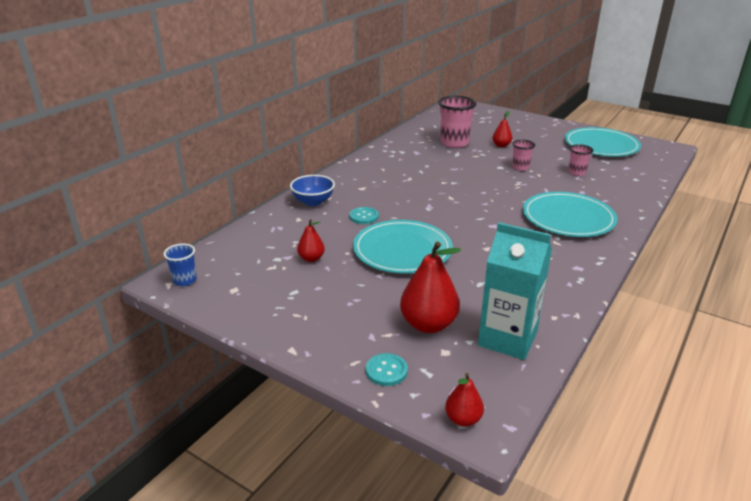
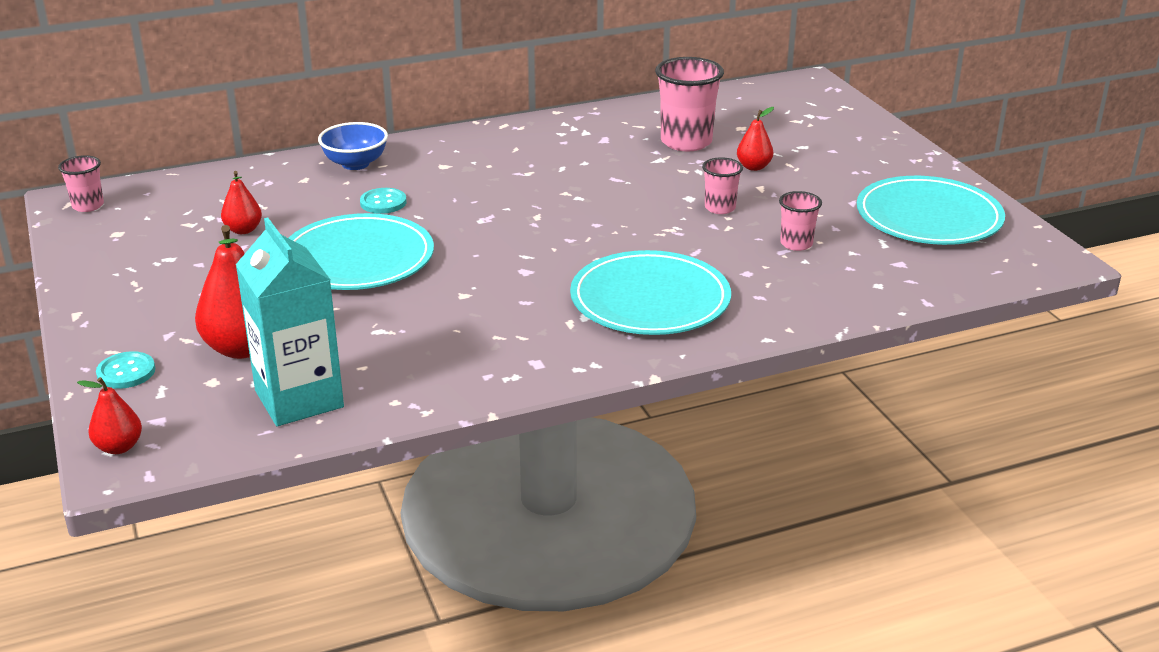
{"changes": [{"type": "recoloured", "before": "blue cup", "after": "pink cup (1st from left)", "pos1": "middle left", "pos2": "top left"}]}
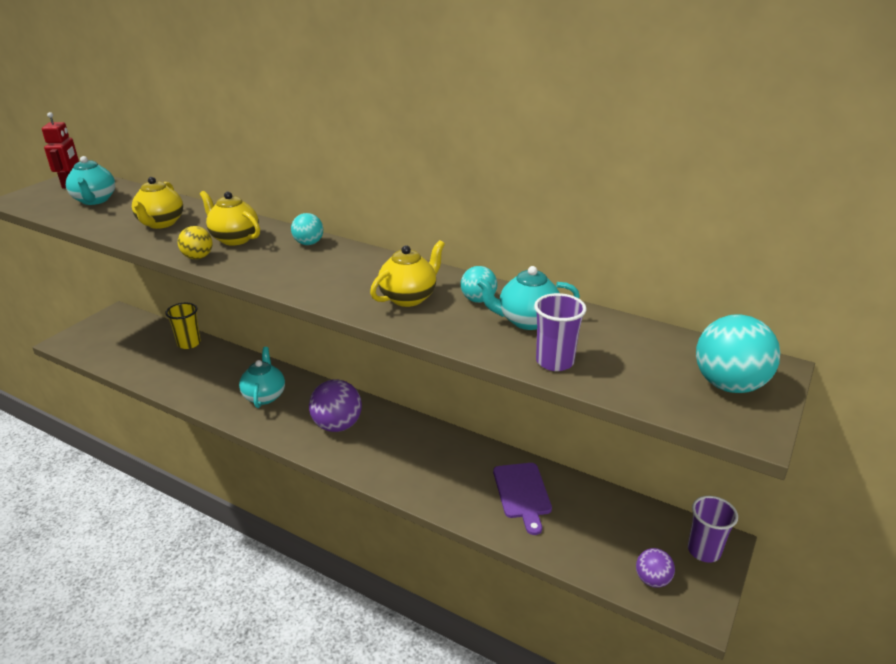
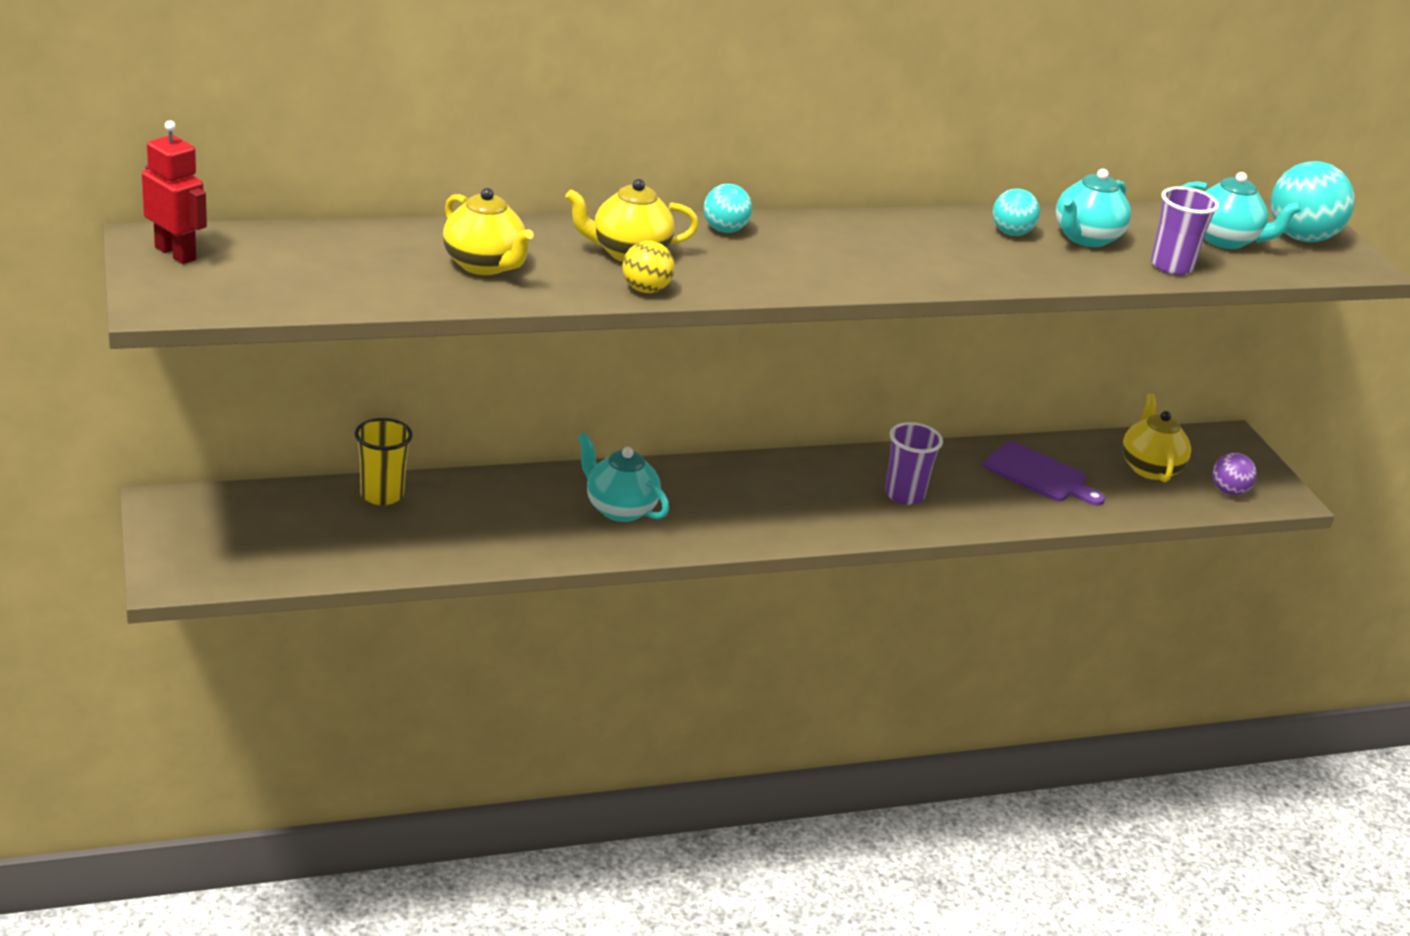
{"changes": [{"type": "removed", "before": "purple ball (1st from left)", "pos1": "centre"}, {"type": "moved", "before": "turquoise teapot (1st from left in the first image)", "after": "turquoise teapot (3rd from left)", "pos1": "top left", "pos2": "top right"}, {"type": "moved", "before": "yellow teapot (3rd from left)", "pos1": "centre", "pos2": "middle right"}, {"type": "moved", "before": "purple cup (2nd from left in the first image)", "after": "purple cup (1st from left)", "pos1": "bottom right", "pos2": "centre"}]}
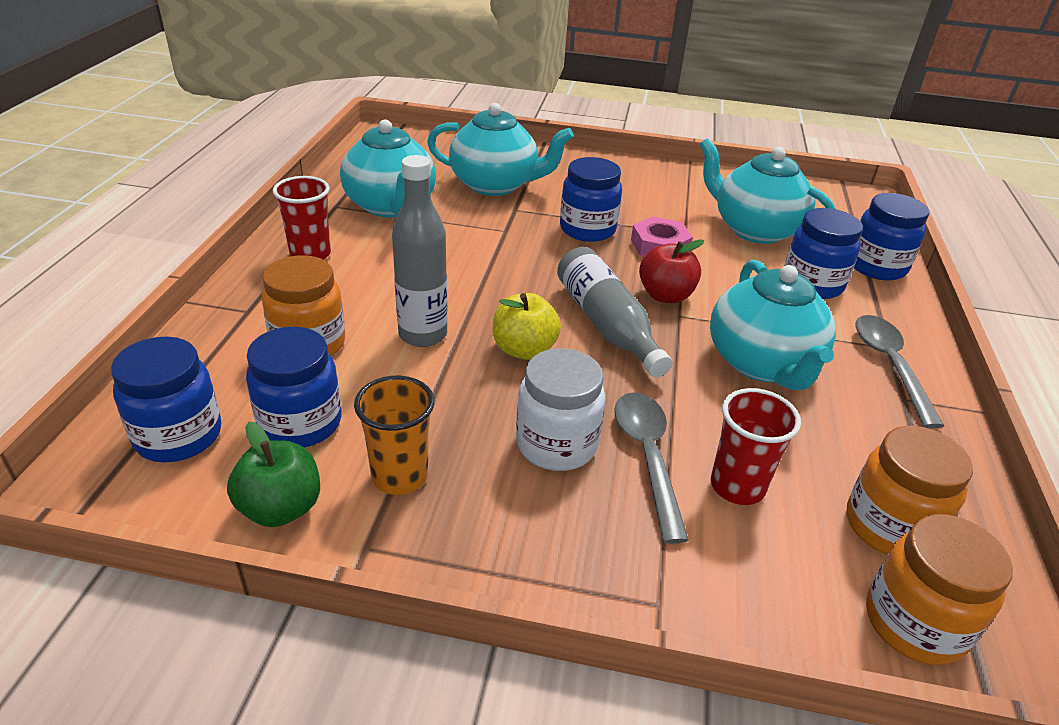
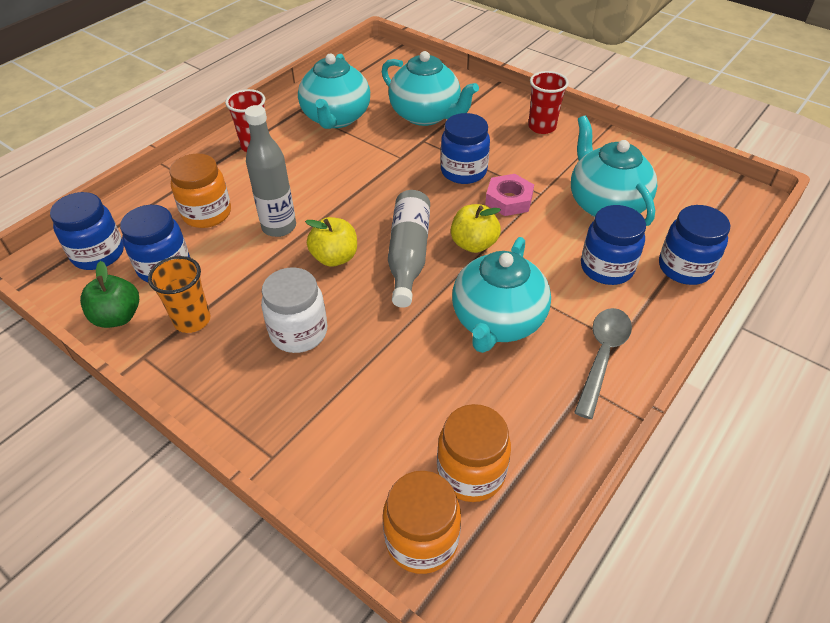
{"changes": [{"type": "removed", "before": "grey spoon (1st from left)", "pos1": "centre"}, {"type": "moved", "before": "red cup (2nd from left)", "pos1": "middle right", "pos2": "top centre"}, {"type": "recoloured", "before": "red apple", "after": "yellow apple (2nd from left)", "pos1": "centre", "pos2": "centre"}]}
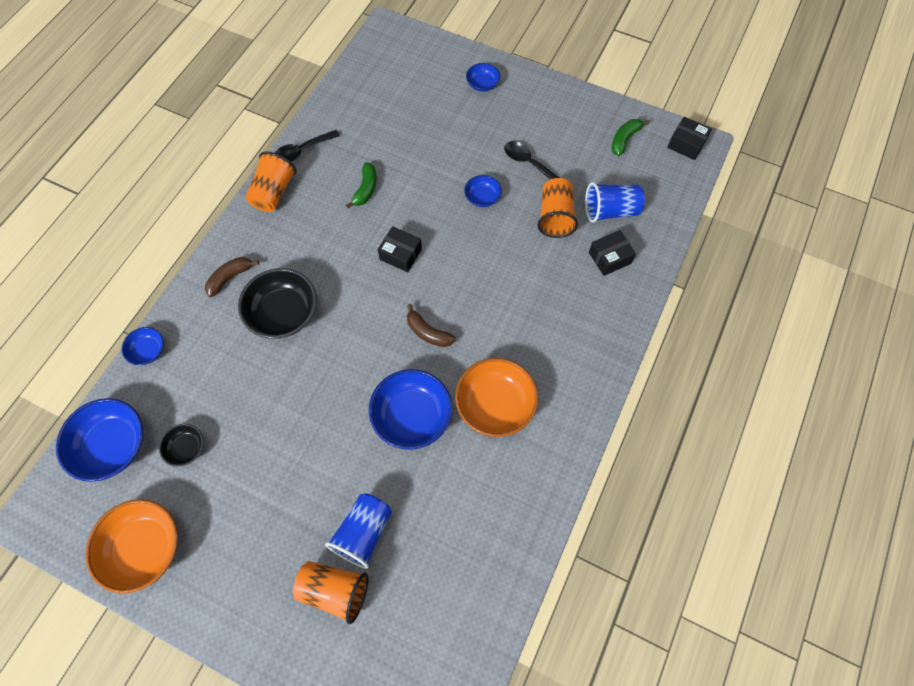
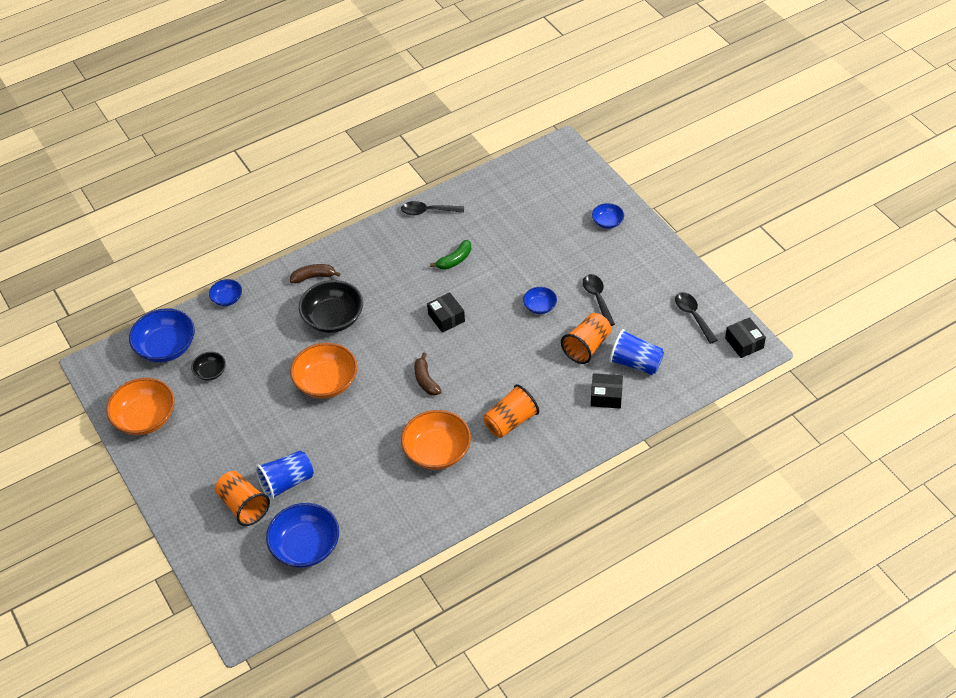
{"changes": [{"type": "added", "after": "orange bowl (2nd from left)", "pos2": "centre"}, {"type": "moved", "before": "orange cup (1st from left in the first image)", "after": "orange cup (2nd from left)", "pos1": "top left", "pos2": "centre"}, {"type": "moved", "before": "blue bowl (3rd from left)", "pos1": "centre", "pos2": "bottom left"}, {"type": "replaced", "before": "green banana (2nd from left)", "after": "black spoon (3rd from left)", "pos1": "top right", "pos2": "middle right"}]}
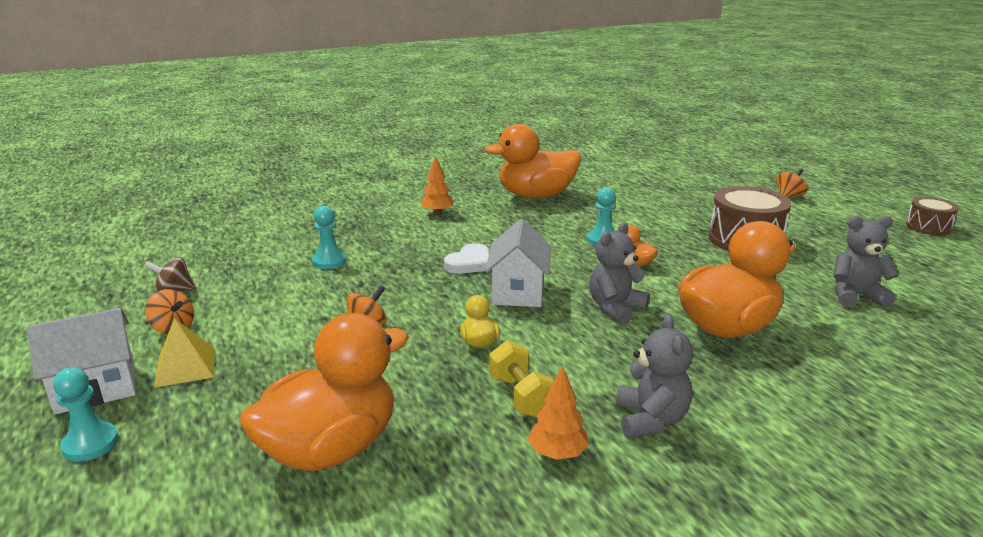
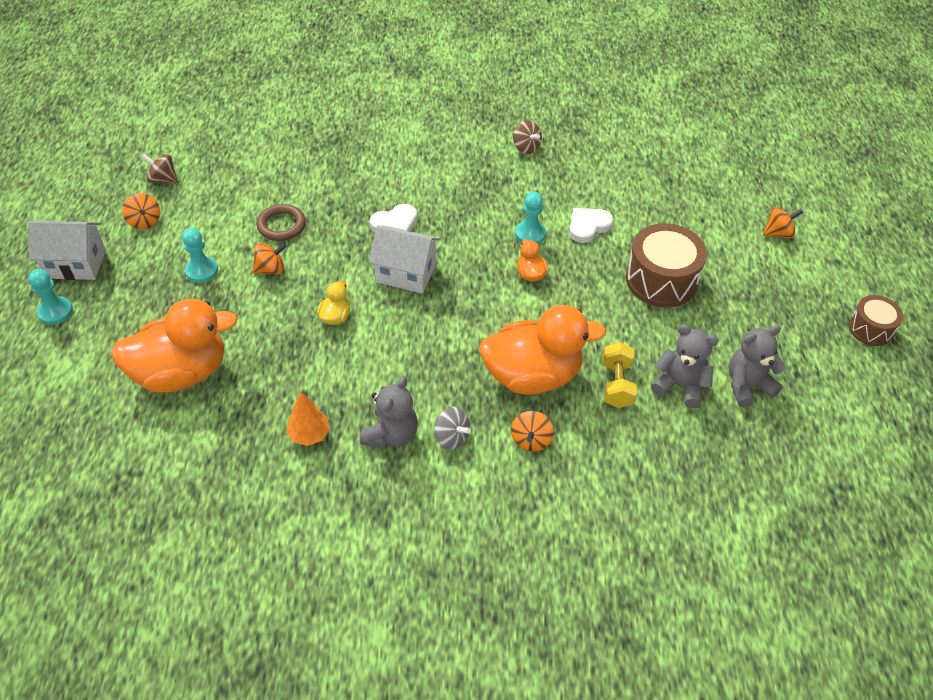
{"changes": [{"type": "removed", "before": "yellow pyramid", "pos1": "middle left"}, {"type": "removed", "before": "orange tree (1st from left)", "pos1": "centre"}, {"type": "added", "after": "brown ring", "pos2": "top left"}, {"type": "added", "after": "grey spinning top", "pos2": "centre"}, {"type": "added", "after": "orange spinning top (3rd from left)", "pos2": "centre"}, {"type": "added", "after": "white heart (2nd from left)", "pos2": "top centre"}, {"type": "moved", "before": "turquoise pawn (2nd from left)", "pos1": "centre", "pos2": "middle left"}, {"type": "moved", "before": "yellow dumbbell", "pos1": "bottom centre", "pos2": "centre"}, {"type": "moved", "before": "grey teddy bear (1st from left in the first image)", "after": "grey teddy bear (3rd from left)", "pos1": "centre", "pos2": "middle right"}, {"type": "replaced", "before": "orange duck (2nd from left)", "after": "brown spinning top (2nd from left)", "pos1": "top centre", "pos2": "top centre"}, {"type": "turned", "before": "white house (2nd from left)", "pos1": "centre", "pos2": "centre", "turn": 75}]}
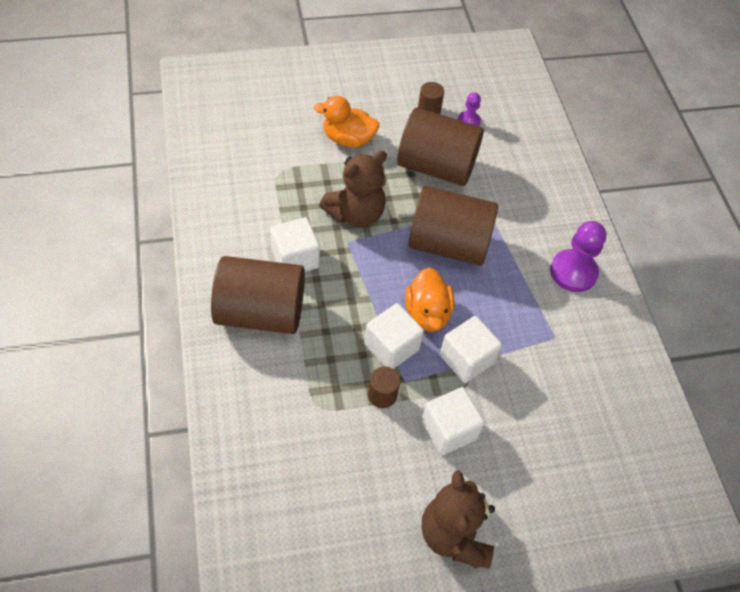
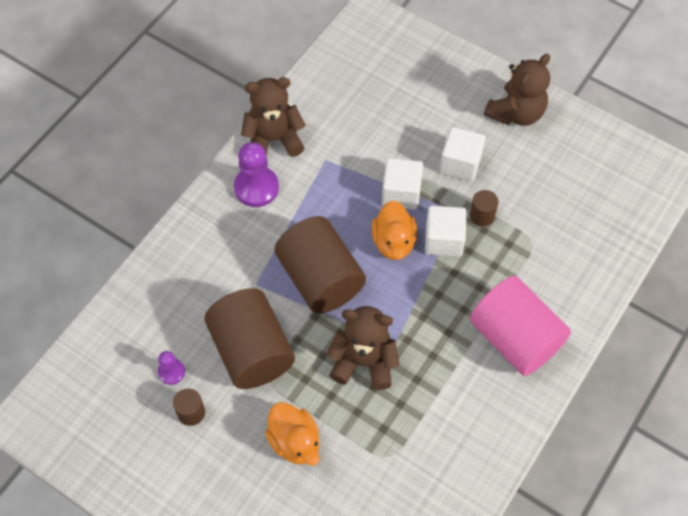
{"changes": [{"type": "removed", "before": "white cube (1st from left)", "pos1": "centre"}, {"type": "added", "after": "brown teddy bear (1st from left)", "pos2": "top centre"}, {"type": "recoloured", "before": "brown cylinder (1st from left)", "after": "pink cylinder", "pos1": "centre", "pos2": "middle right"}, {"type": "turned", "before": "orange duck (2nd from left)", "pos1": "centre", "pos2": "centre", "turn": 135}]}
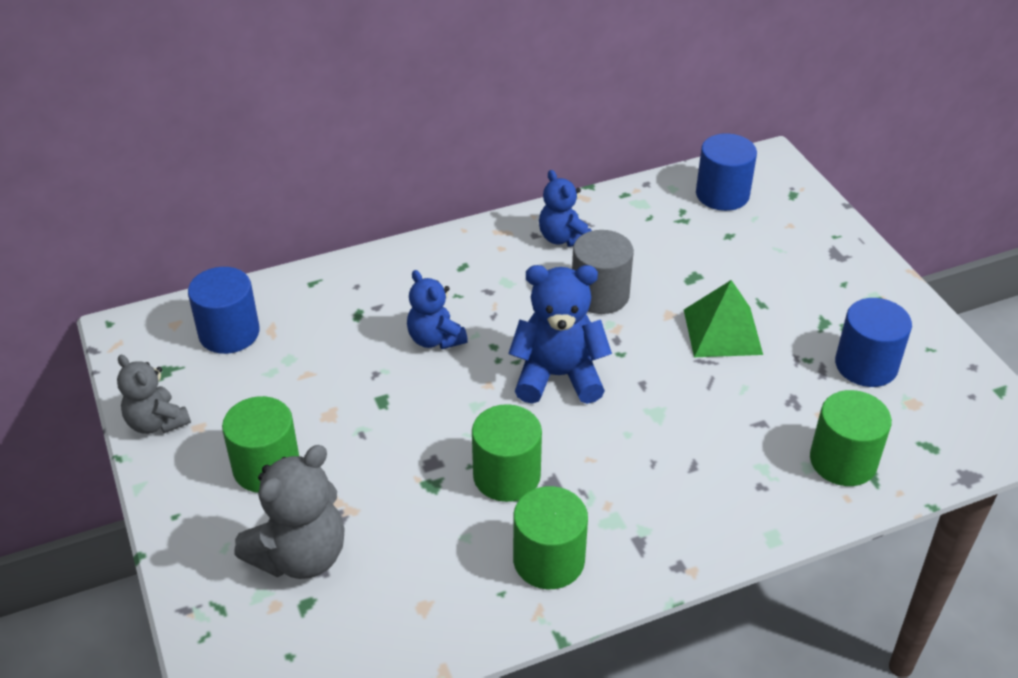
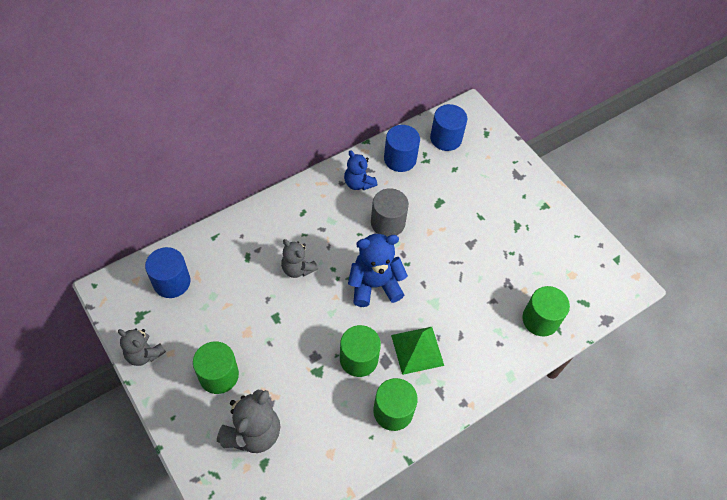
{"changes": [{"type": "moved", "before": "green pyramid", "pos1": "middle right", "pos2": "bottom centre"}, {"type": "moved", "before": "blue cylinder (3rd from left in the first image)", "after": "blue cylinder (2nd from left)", "pos1": "middle right", "pos2": "top centre"}, {"type": "recoloured", "before": "blue teddy bear (1st from left)", "after": "grey teddy bear (3rd from left)", "pos1": "centre", "pos2": "centre"}]}
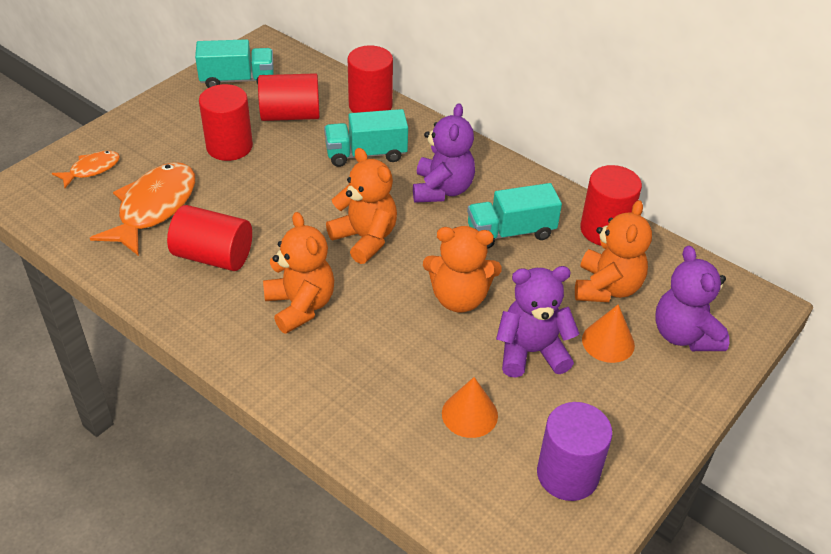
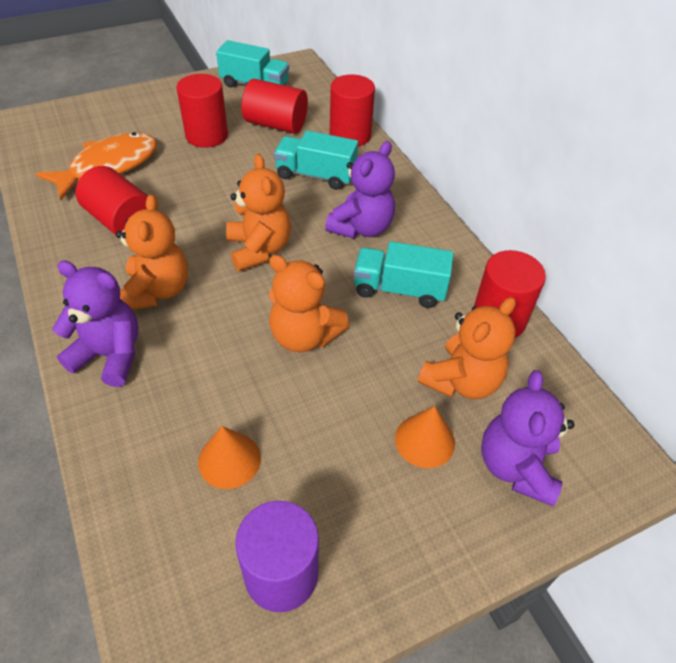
{"changes": [{"type": "removed", "before": "orange fish (1st from left)", "pos1": "top left"}, {"type": "moved", "before": "purple teddy bear (2nd from left in the first image)", "after": "purple teddy bear (1st from left)", "pos1": "centre", "pos2": "middle left"}]}
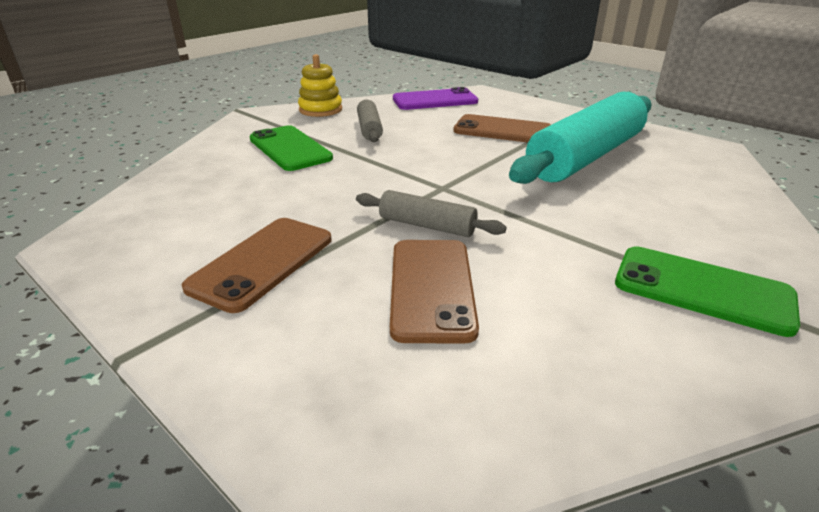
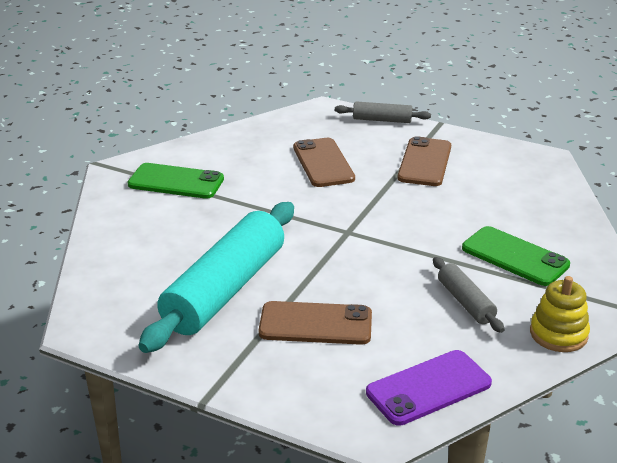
{"changes": [{"type": "moved", "before": "grey rolling pin (2nd from left in the first image)", "after": "grey rolling pin (1st from left)", "pos1": "centre", "pos2": "top centre"}]}
